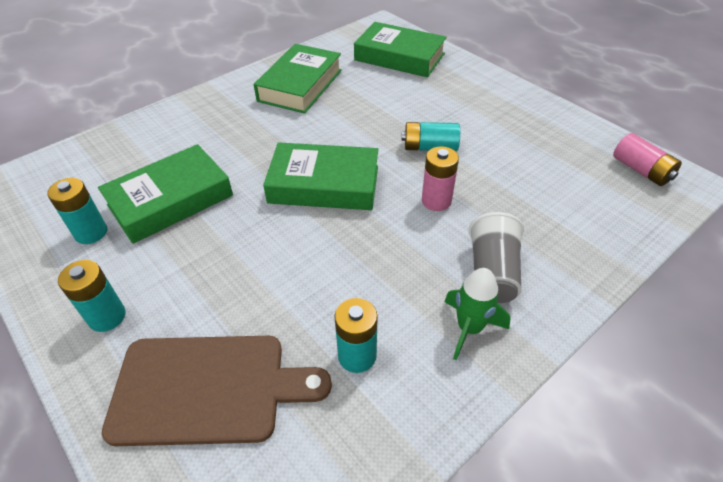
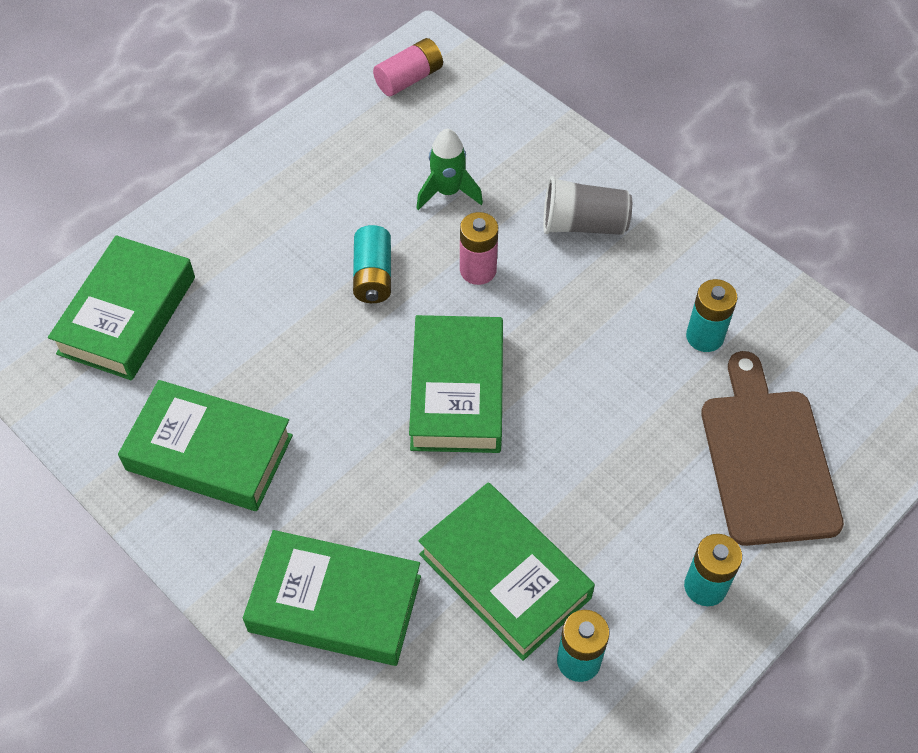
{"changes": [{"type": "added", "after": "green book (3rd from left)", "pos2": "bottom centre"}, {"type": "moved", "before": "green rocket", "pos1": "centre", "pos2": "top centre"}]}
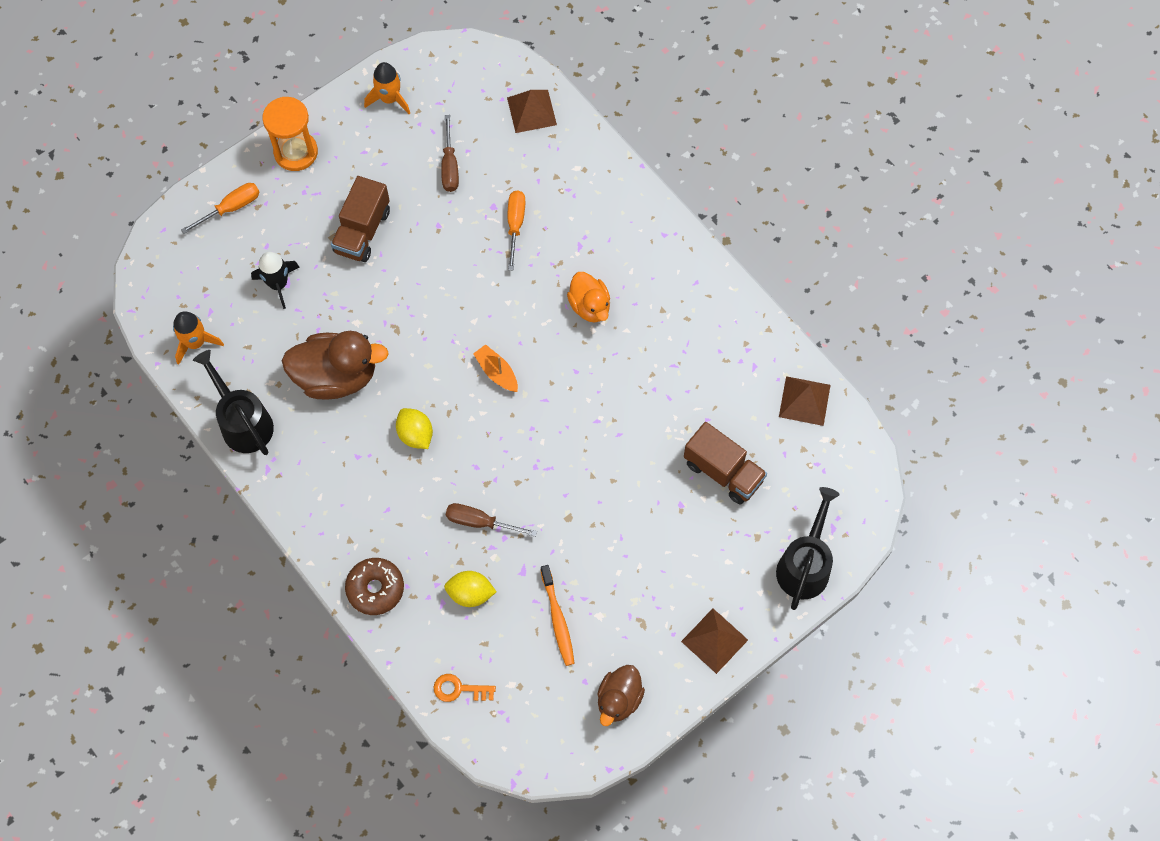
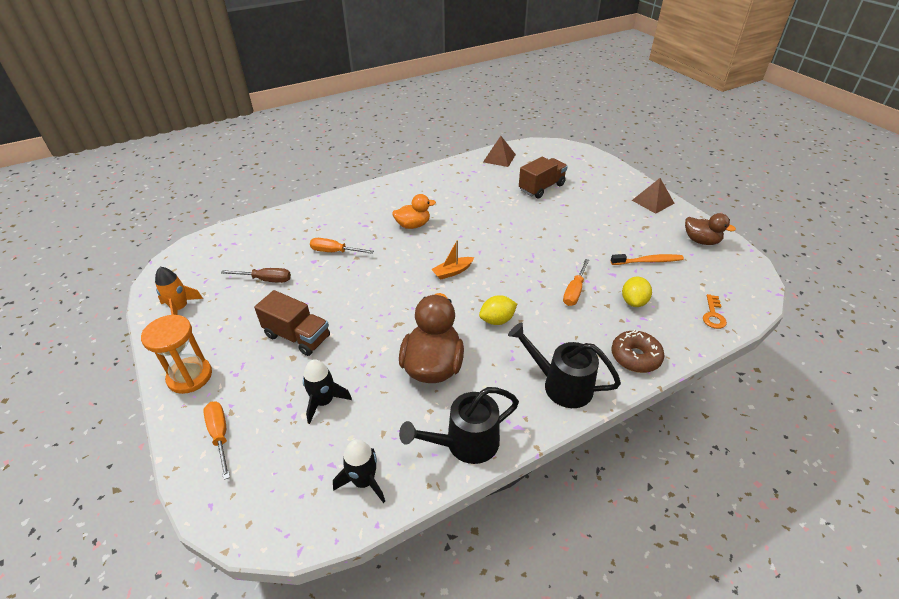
{"changes": [{"type": "removed", "before": "brown pyramid (1st from left)", "pos1": "top centre"}, {"type": "moved", "before": "black watering can (2nd from left)", "pos1": "middle right", "pos2": "centre"}, {"type": "recoloured", "before": "orange rocket (1st from left)", "after": "black rocket (2nd from left)", "pos1": "middle left", "pos2": "bottom centre"}, {"type": "recoloured", "before": "brown screwdriver (2nd from left)", "after": "orange screwdriver (3rd from left)", "pos1": "centre", "pos2": "centre"}]}
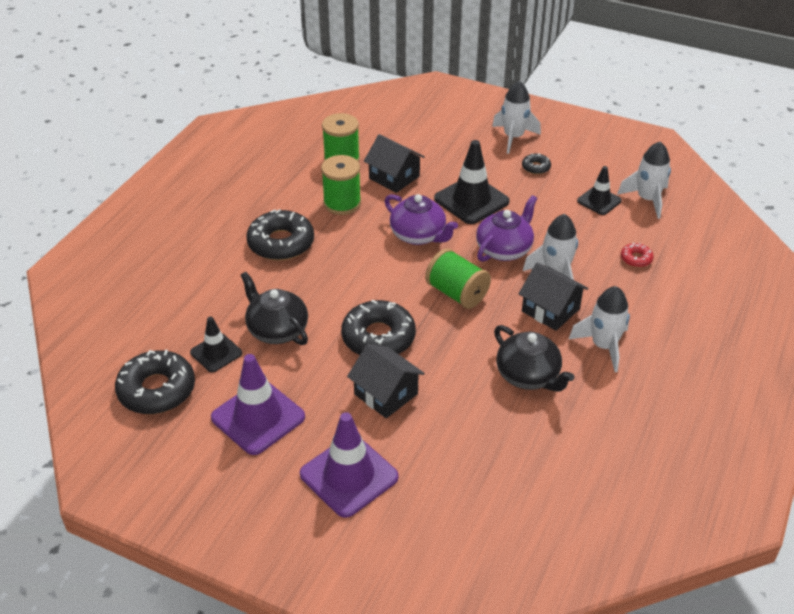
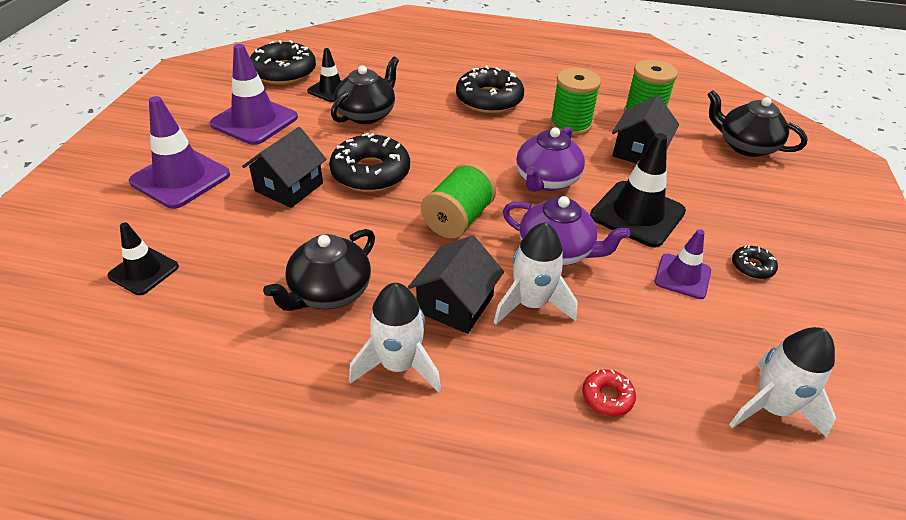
{"changes": [{"type": "removed", "before": "white rocket (1st from left)", "pos1": "top centre"}, {"type": "added", "after": "purple traffic cone (3rd from left)", "pos2": "middle right"}, {"type": "added", "after": "black teapot (3rd from left)", "pos2": "top right"}, {"type": "moved", "before": "black traffic cone (3rd from left in the first image)", "after": "black traffic cone (1st from left)", "pos1": "top right", "pos2": "middle left"}]}
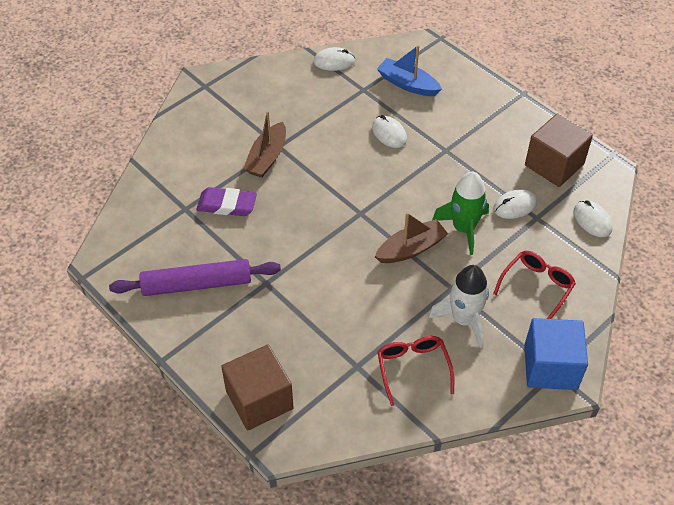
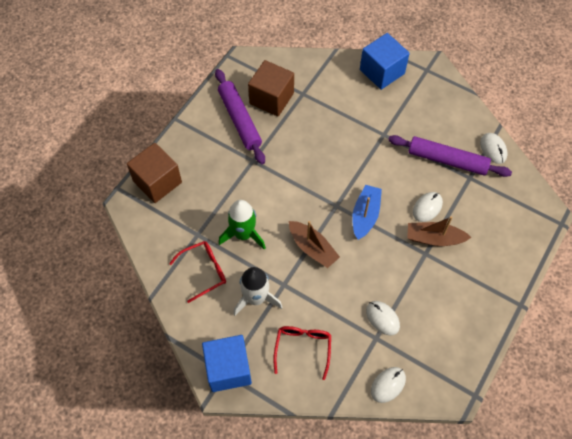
{"changes": [{"type": "removed", "before": "purple eraser", "pos1": "centre"}, {"type": "added", "after": "blue cube (2nd from left)", "pos2": "top right"}, {"type": "added", "after": "purple rolling pin (2nd from left)", "pos2": "middle right"}, {"type": "moved", "before": "brown boat (1st from left in the first image)", "after": "brown boat (2nd from left)", "pos1": "top centre", "pos2": "middle right"}, {"type": "moved", "before": "blue boat", "pos1": "top centre", "pos2": "centre"}, {"type": "moved", "before": "green rocket", "pos1": "middle right", "pos2": "centre"}, {"type": "moved", "before": "brown cube (2nd from left)", "pos1": "top right", "pos2": "top centre"}, {"type": "turned", "before": "red glasses (2nd from left)", "pos1": "middle right", "pos2": "bottom centre", "turn": -105}]}
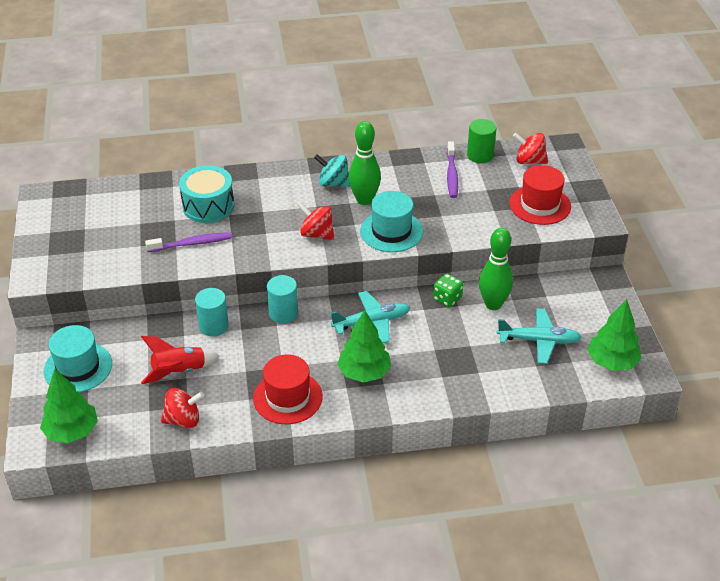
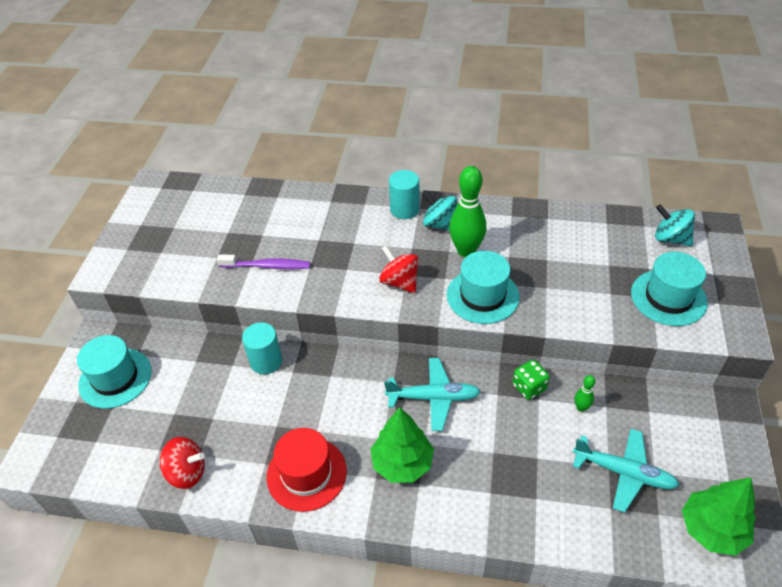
{"changes": [{"type": "removed", "before": "green tree (1st from left)", "pos1": "bottom left"}, {"type": "removed", "before": "red rocket", "pos1": "middle left"}, {"type": "removed", "before": "turquoise drum", "pos1": "middle left"}, {"type": "removed", "before": "purple toothbrush (2nd from left)", "pos1": "top centre"}, {"type": "removed", "before": "green cylinder", "pos1": "top right"}, {"type": "moved", "before": "turquoise cylinder (2nd from left)", "pos1": "centre", "pos2": "top centre"}, {"type": "recoloured", "before": "red hat (2nd from left)", "after": "turquoise hat (3rd from left)", "pos1": "middle right", "pos2": "middle right"}, {"type": "recoloured", "before": "red spinning top (3rd from left)", "after": "turquoise spinning top (2nd from left)", "pos1": "top right", "pos2": "middle right"}, {"type": "resized", "before": "green bowling pin (2nd from left)", "pos1": "middle right", "pos2": "bottom right", "scale": 0.46}]}
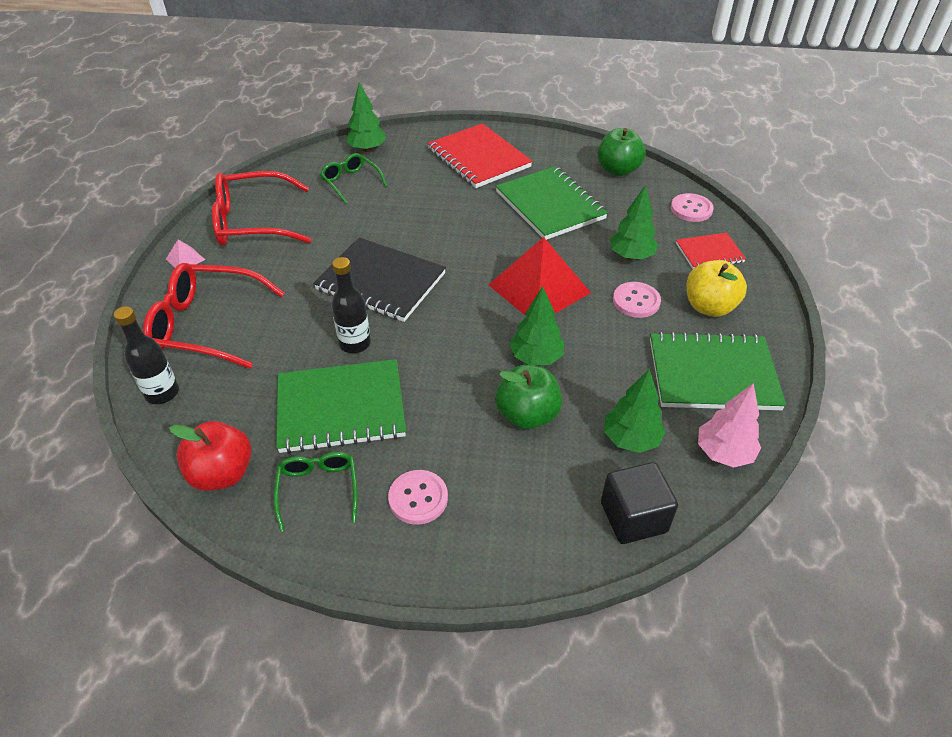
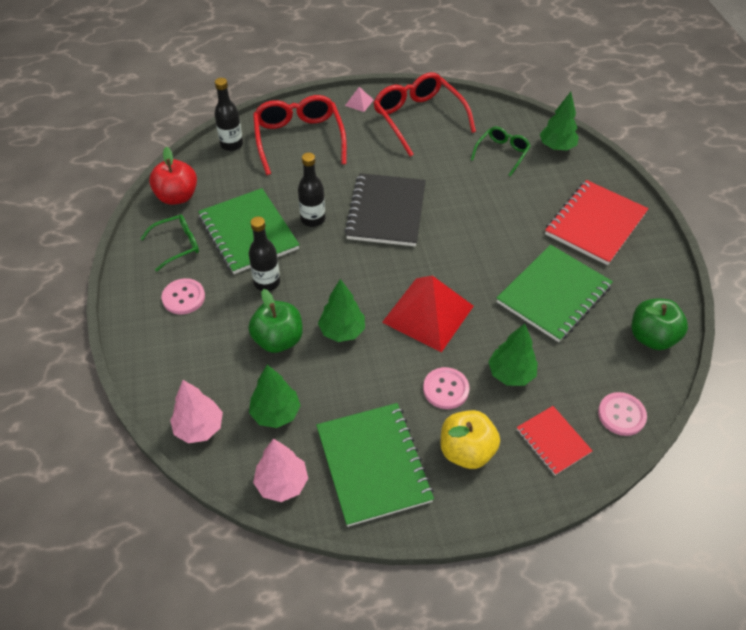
{"changes": [{"type": "added", "after": "black bottle (2nd from left)", "pos2": "centre"}, {"type": "replaced", "before": "black cube", "after": "pink tree (1st from left)", "pos1": "bottom right", "pos2": "middle left"}]}
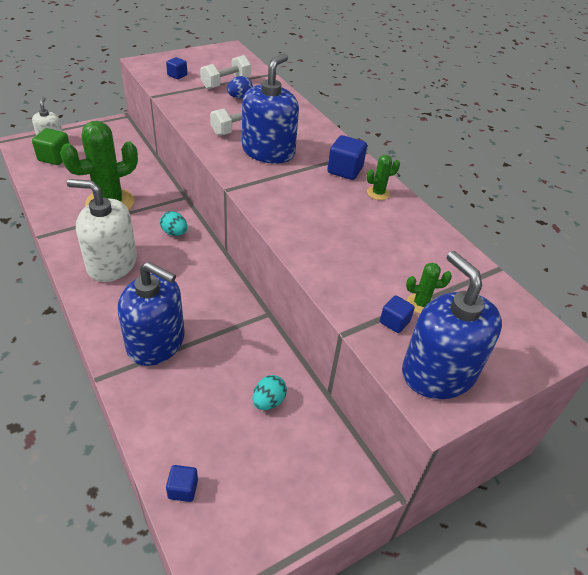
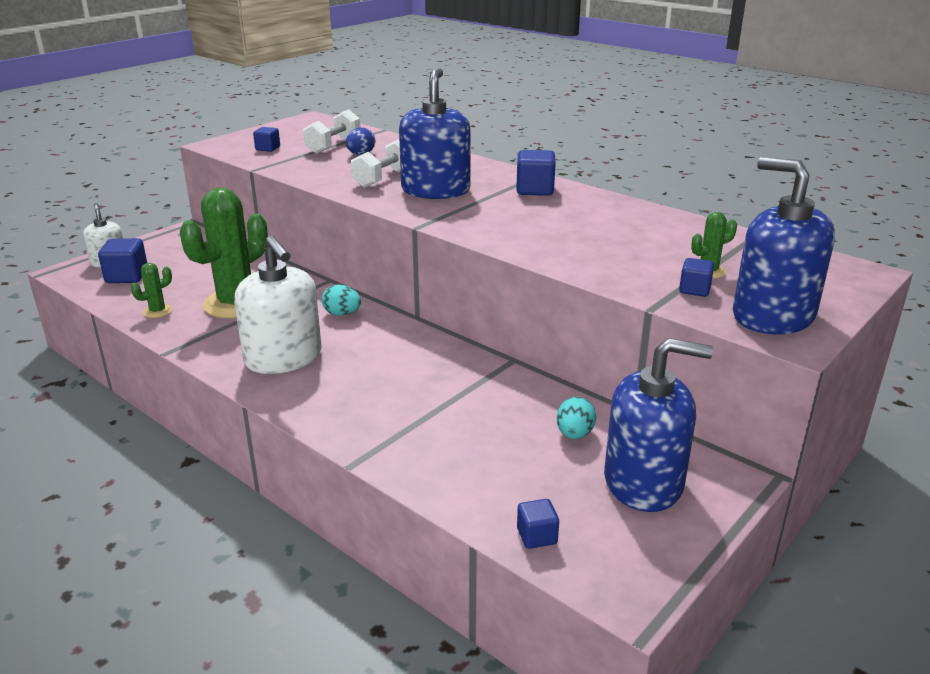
{"changes": [{"type": "moved", "before": "blue soap dispenser (1st from left in the first image)", "after": "blue soap dispenser (2nd from left)", "pos1": "middle left", "pos2": "middle right"}, {"type": "moved", "before": "green cactus (2nd from left in the first image)", "after": "green cactus (1st from left)", "pos1": "top centre", "pos2": "middle left"}, {"type": "recoloured", "before": "green cube", "after": "blue cube (1st from left)", "pos1": "top left", "pos2": "middle left"}, {"type": "turned", "before": "white soap dispenser (2nd from left)", "pos1": "middle left", "pos2": "middle left", "turn": -120}]}
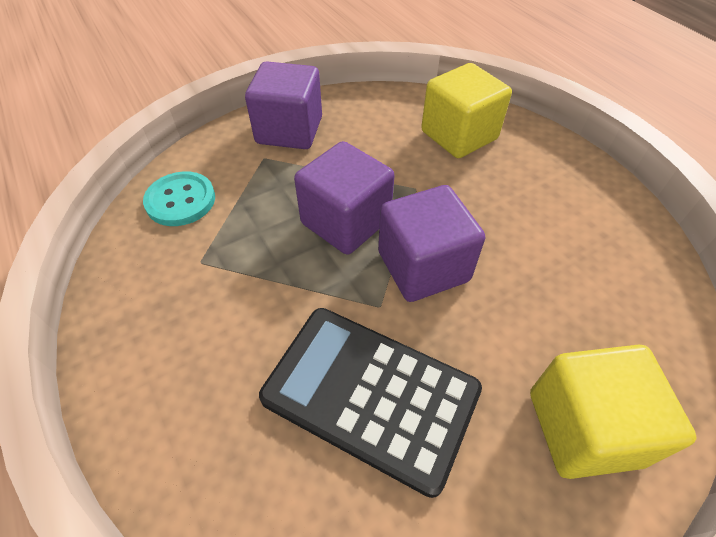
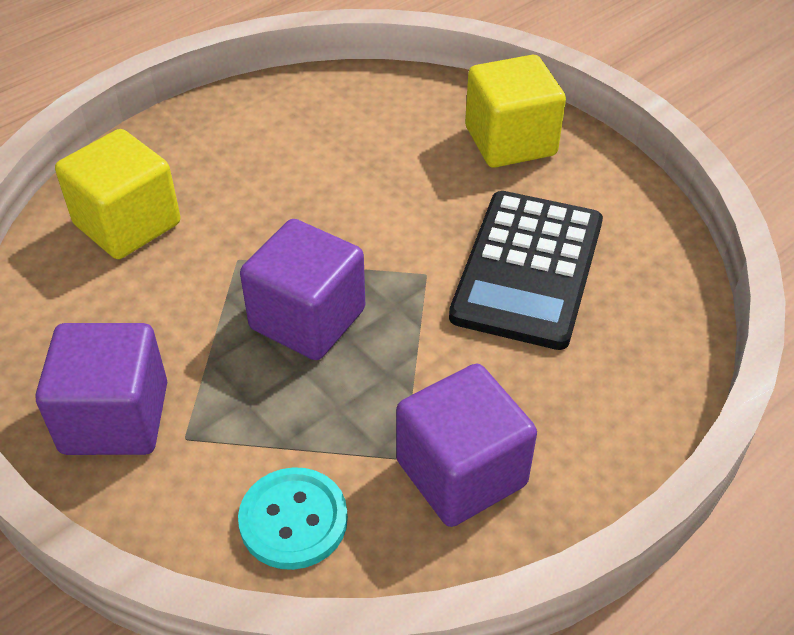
{"changes": [{"type": "moved", "before": "purple cube (3rd from left)", "pos1": "centre", "pos2": "bottom centre"}]}
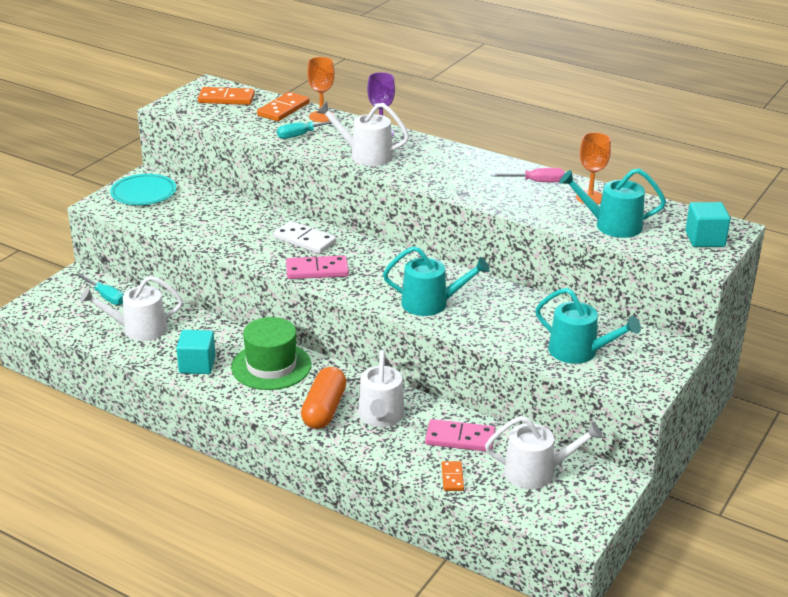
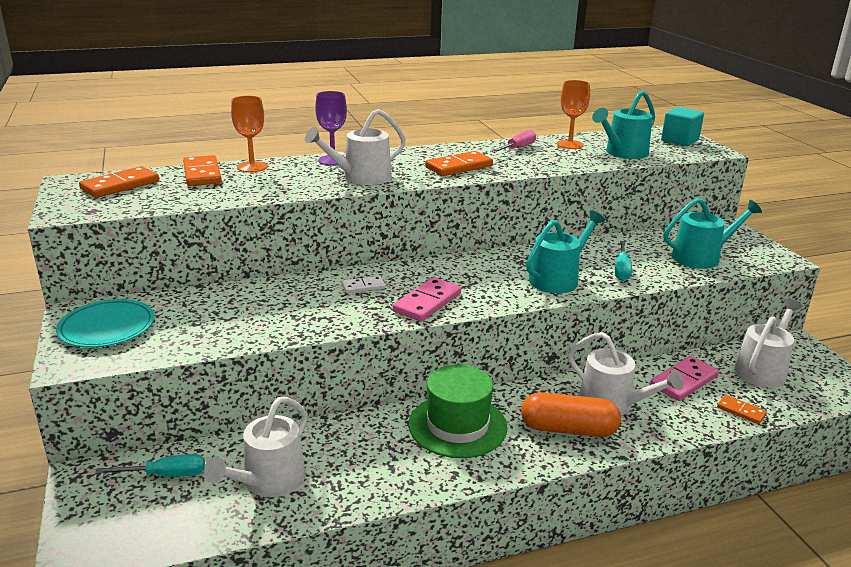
{"changes": [{"type": "removed", "before": "turquoise cube (1st from left)", "pos1": "middle left"}, {"type": "added", "after": "orange domino (3rd from left)", "pos2": "top centre"}, {"type": "moved", "before": "turquoise screwdriver (2nd from left)", "pos1": "top centre", "pos2": "middle right"}, {"type": "turned", "before": "orange capsule", "pos1": "bottom centre", "pos2": "bottom right", "turn": -45}, {"type": "resized", "before": "white domino", "pos1": "centre", "pos2": "centre", "scale": 0.58}]}
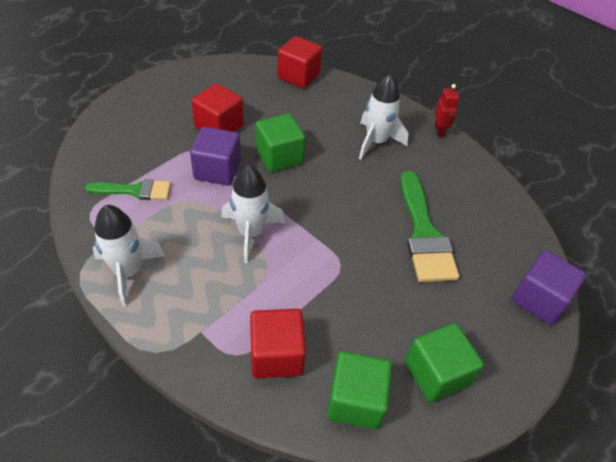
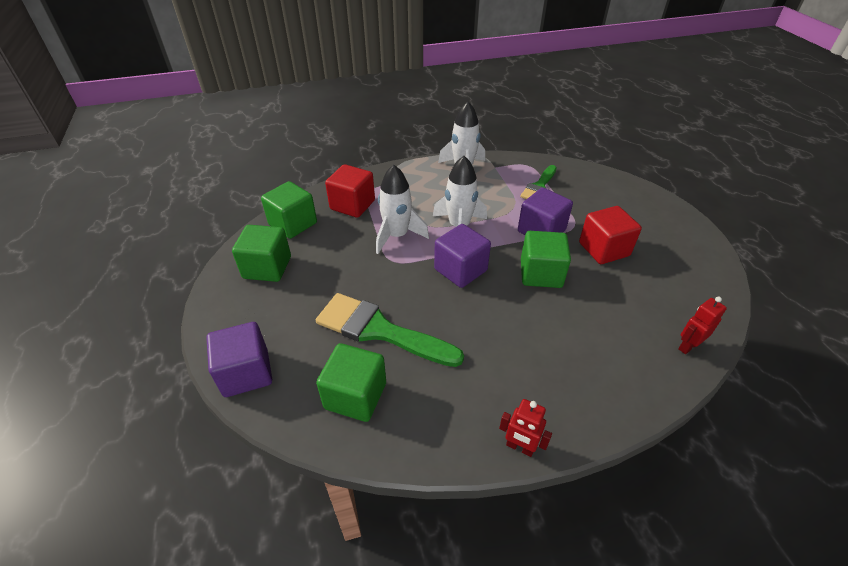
{"changes": [{"type": "added", "after": "green cube (3rd from left)", "pos2": "bottom centre"}, {"type": "added", "after": "purple cube (2nd from left)", "pos2": "centre"}, {"type": "moved", "before": "white rocket (3rd from left in the first image)", "after": "white rocket (1st from left)", "pos1": "top centre", "pos2": "centre"}, {"type": "replaced", "before": "red cube (3rd from left)", "after": "red robot (2nd from left)", "pos1": "top centre", "pos2": "middle right"}]}
